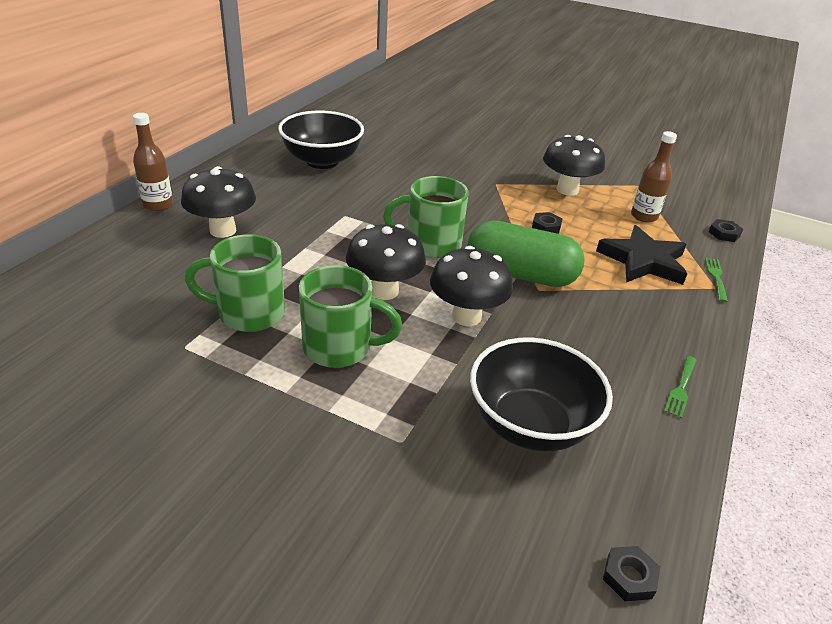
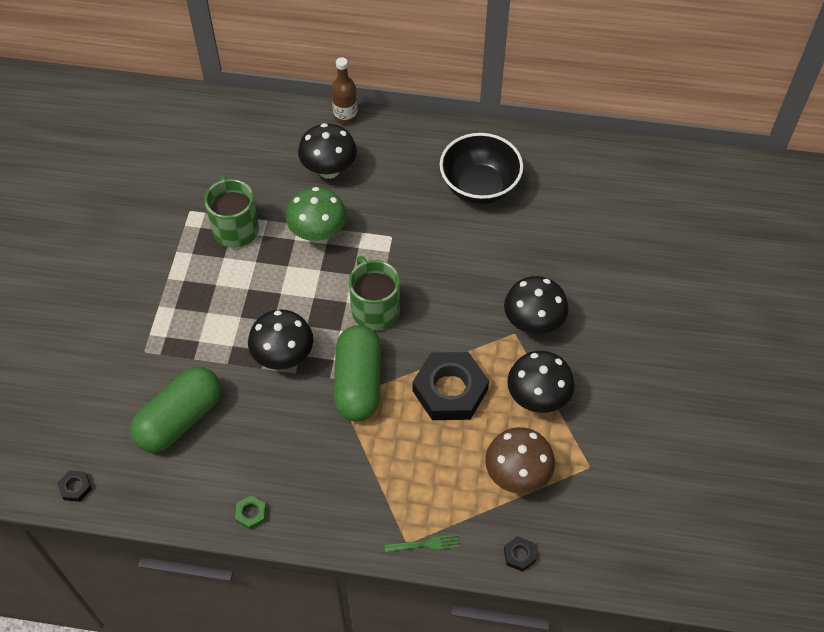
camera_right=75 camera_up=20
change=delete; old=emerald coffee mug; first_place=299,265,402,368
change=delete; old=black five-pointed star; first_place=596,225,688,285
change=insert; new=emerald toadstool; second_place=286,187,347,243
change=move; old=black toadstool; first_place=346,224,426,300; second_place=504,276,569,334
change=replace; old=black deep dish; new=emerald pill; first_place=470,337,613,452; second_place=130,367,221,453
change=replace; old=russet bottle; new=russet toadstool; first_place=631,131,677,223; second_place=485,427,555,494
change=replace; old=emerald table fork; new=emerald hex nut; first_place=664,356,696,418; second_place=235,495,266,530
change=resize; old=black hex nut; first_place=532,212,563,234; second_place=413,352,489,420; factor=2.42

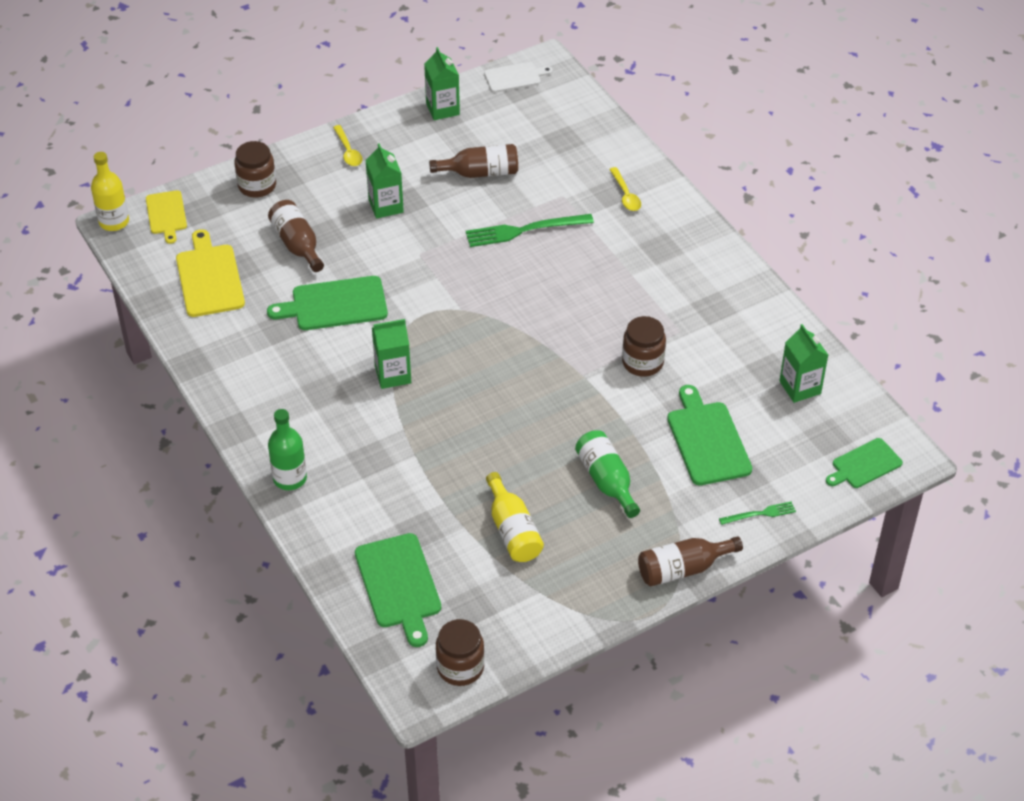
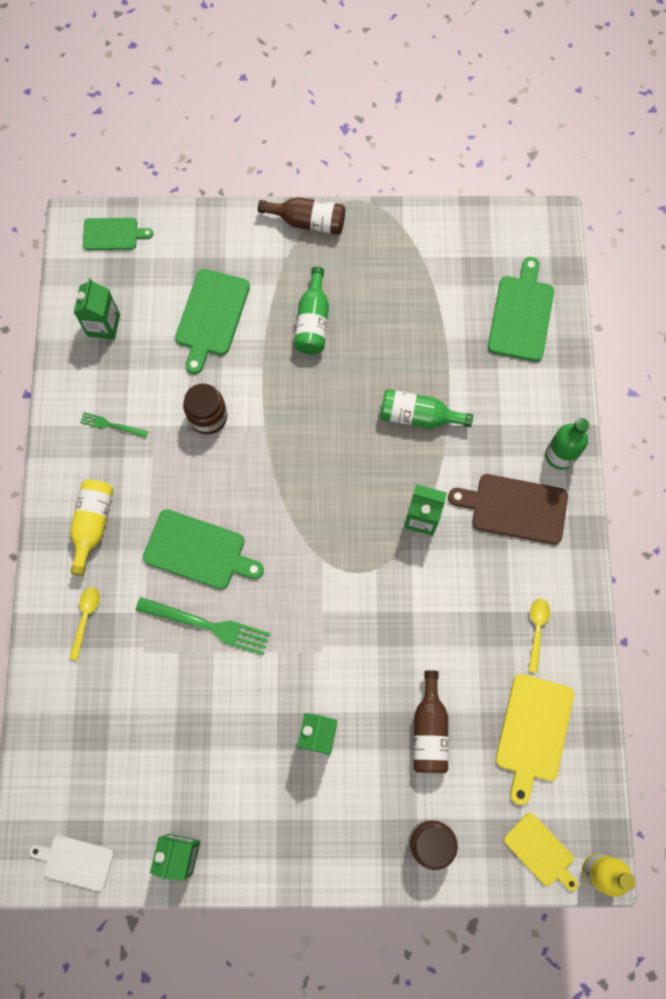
camera_right=-150 camera_up=25
change=delete; old=russet bottle; first_place=429,144,518,178
change=delete; old=russet preserve jar; first_place=436,619,485,686
change=insert; new=emerald bottle; second_place=380,389,473,428
change=insert; new=russet bread board; second_place=448,474,568,545
change=move; old=emerald bread board; first_place=267,276,388,330; second_place=143,509,264,590
change=move; old=golden tablespoon; first_place=333,125,362,166; second_place=529,598,550,673
change=move; old=golden bottle; first_place=486,472,544,562; second_place=70,480,113,576
change=move; old=emerald table fork; first_place=719,501,796,525; second_place=80,412,148,438
change=rotate; old=golden bread board; first_place=146,190,187,244; second_place=504,813,578,891; degrees=120

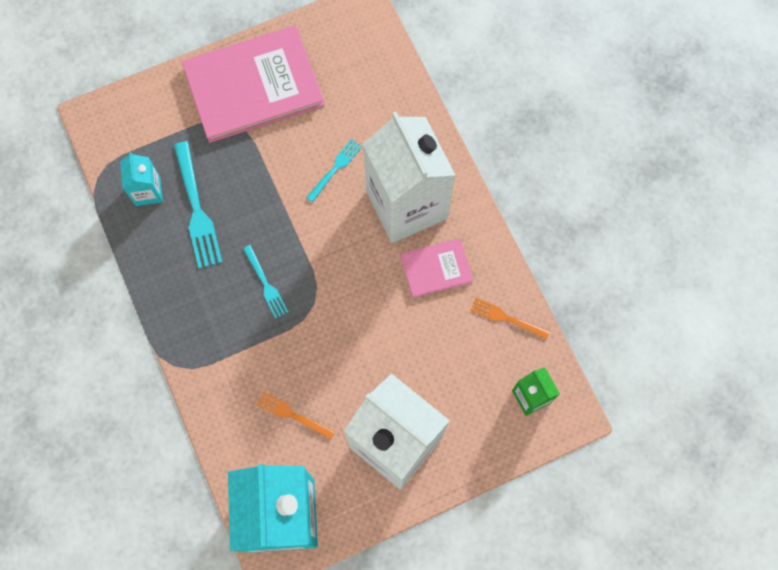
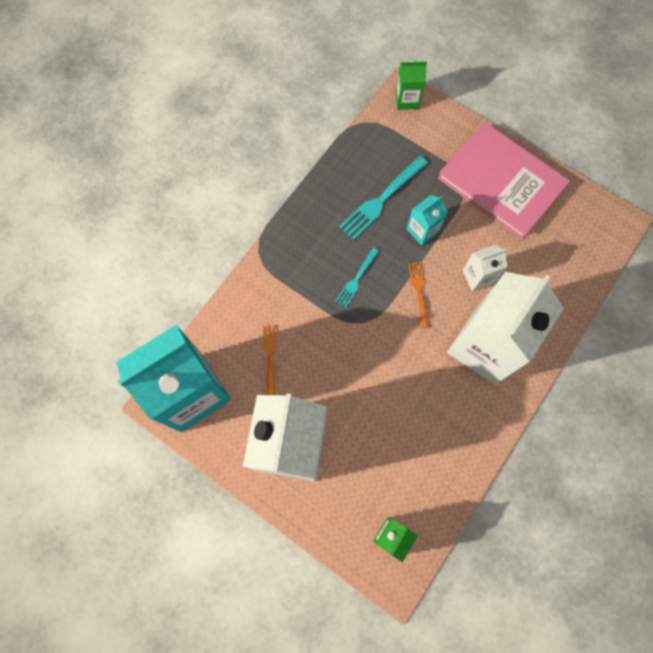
camera_right=60 camera_up=0
change=delete; old=rose-pink book; first_place=400,238,473,298
change=insert; new=emerald carton; second_place=396,60,427,110
change=move; old=turquoise carton; first_place=120,152,163,206; second_place=407,195,448,246
change=move; old=orange table fork; first_place=470,298,550,339; second_place=408,262,429,328
change=replace; old=turquoise table fork; new=white carton; first_place=306,139,362,202; second_place=462,245,507,291

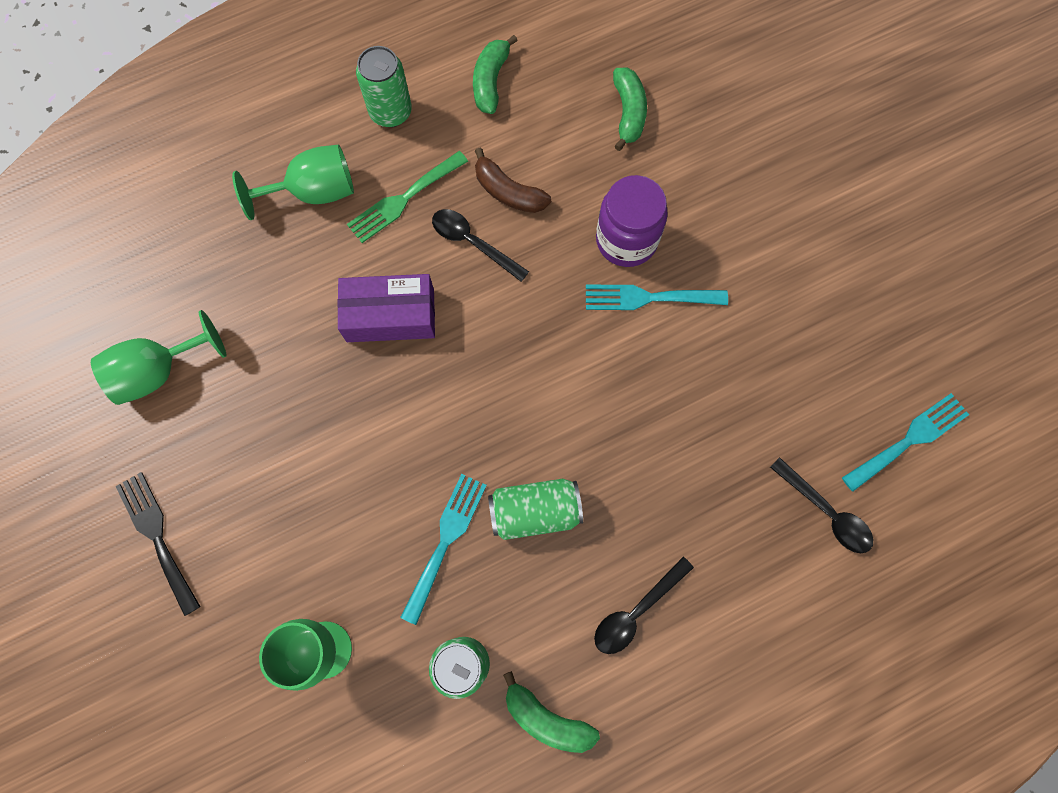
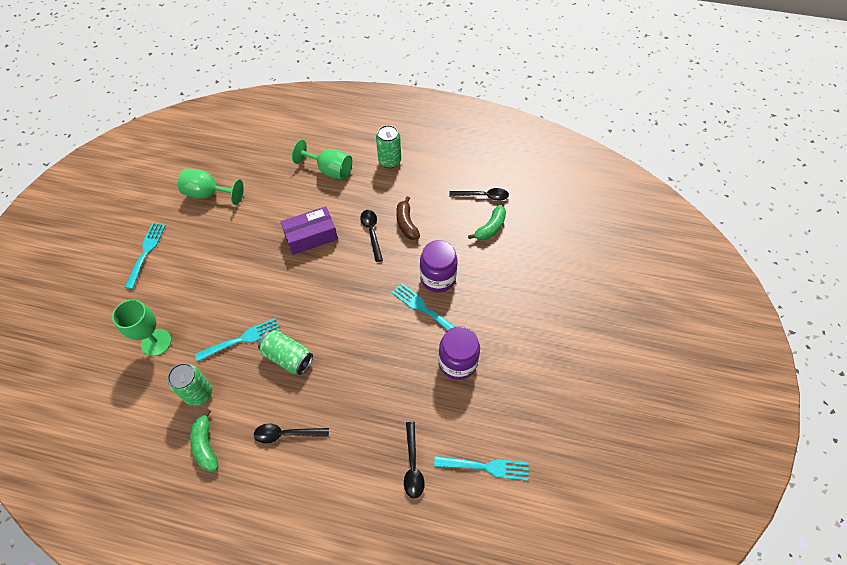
camera_right=40 camera_up=-15
change=delete; old=emerald table fork; first_place=347,151,468,243
change=delete; old=emerald banana; first_place=473,35,518,114
change=insert; new=purple preserve jar; second_place=438,326,480,380
change=insert; new=black tablespoon; second_place=449,188,509,201
change=recolor; old=black table fork; new=turquoise table fork; first_place=116,472,201,616; second_place=125,223,166,289
change=rotate; old=purple package; first_place=337,274,435,342; second_place=280,206,338,255; degrees=-60

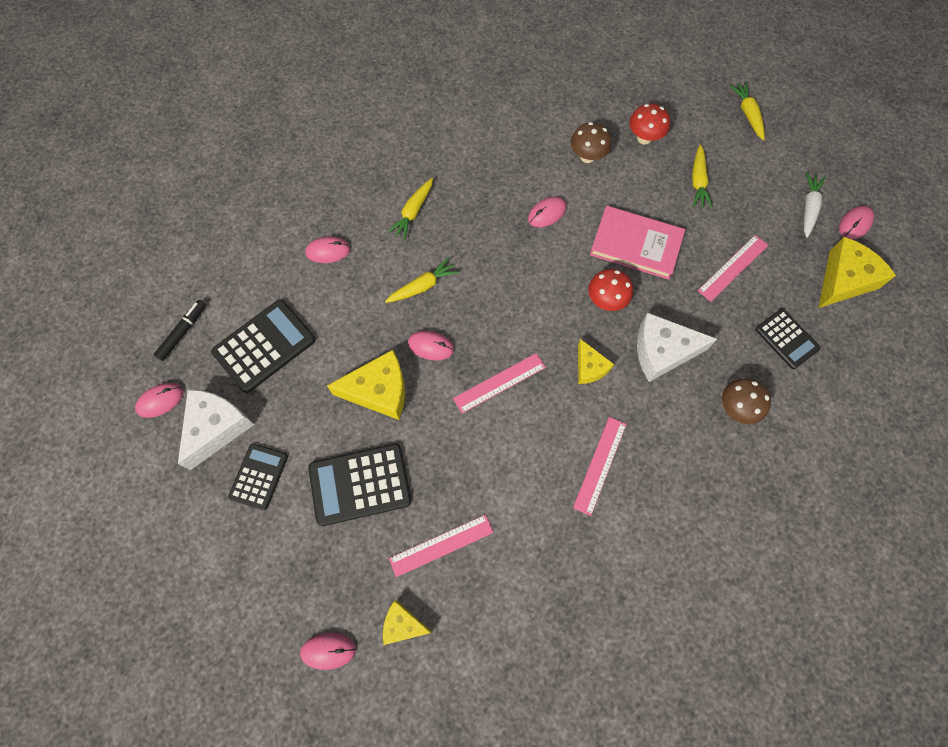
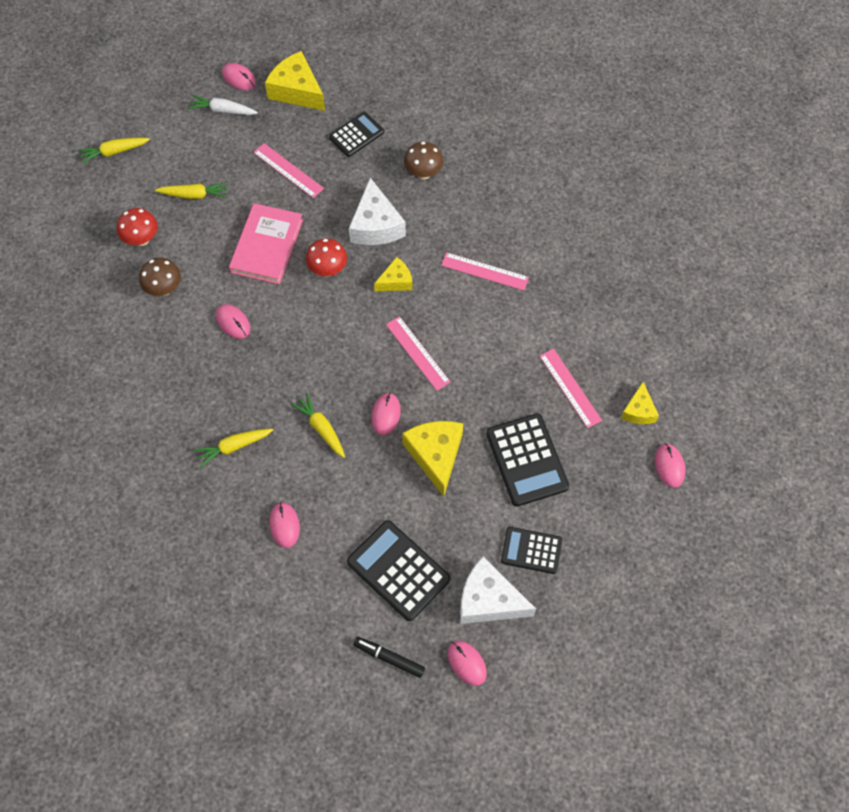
camera_right=-95 camera_up=-5
change=rotate; old=golden toy carrot; first_place=387,178,433,240; second_place=194,429,273,467; degrees=135

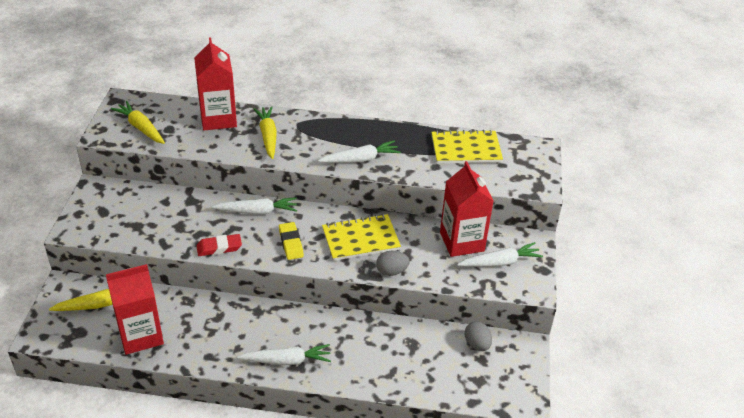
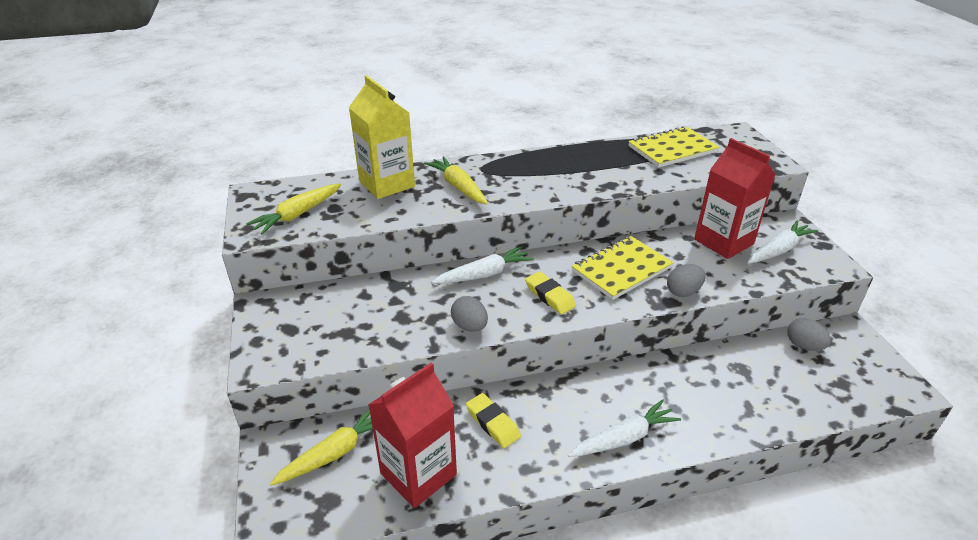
camera_right=-20 camera_up=-5
change=delete; old=white toy carrot; first_place=318,140,401,163
change=insert; new=golden pencil eraser; second_place=466,393,521,448
change=replace; old=scarlet pencil eraser; new=gray toy egg; first_place=197,234,242,256; second_place=451,296,488,332
change=recolor; old=scarlet carton; new=golden carton; first_place=194,37,237,130; second_place=349,76,415,199
change=rotate; old=golden toy carrot; first_place=111,101,165,144; second_place=246,183,341,235; degrees=-75

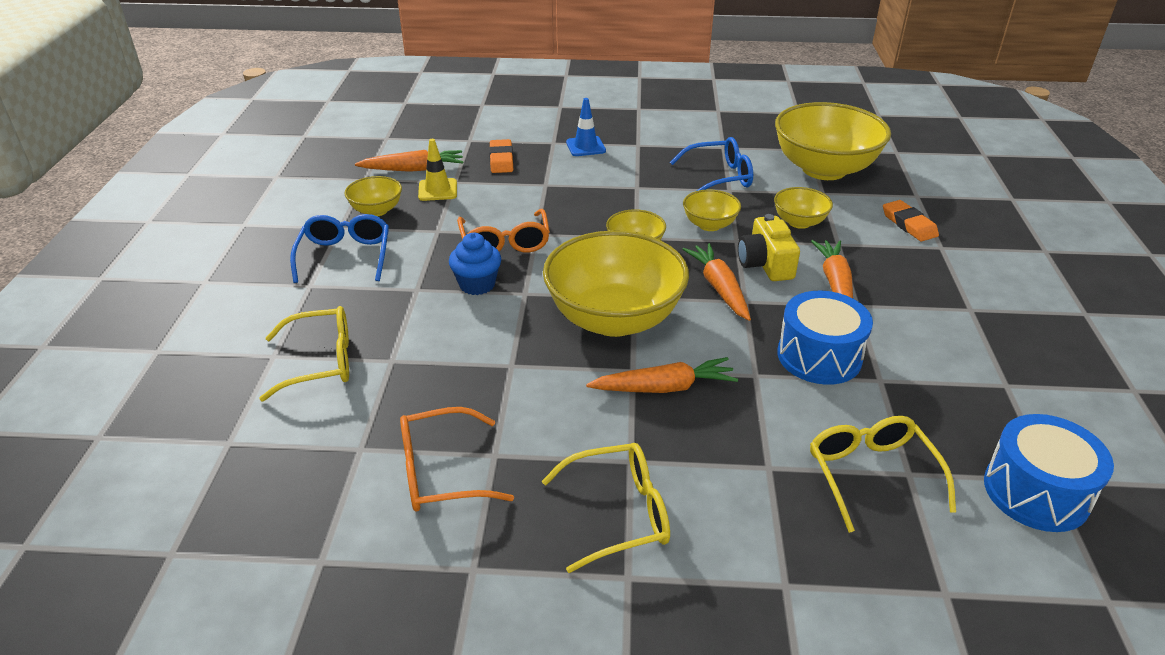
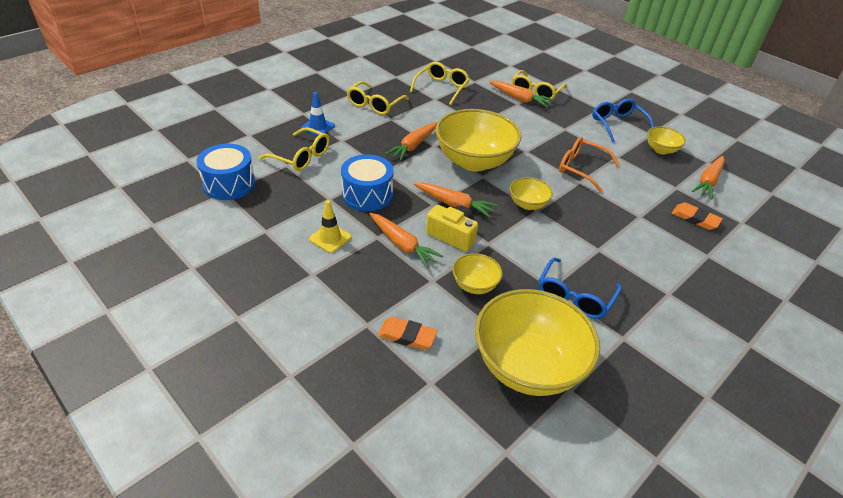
camera_right=130 camera_up=5
change=delete; old=blue muffin; first_place=449,233,501,295
change=delete; old=golden deep dish; first_place=683,189,741,231
change=insert; new=orange toy carrot; second_place=489,81,554,107
change=move; old=golden road cone; first_place=418,139,457,201; second_place=309,200,352,253
change=move; old=blue road cone; first_place=566,98,606,156; second_place=301,92,335,136
change=recolor; old=orange glasses; new=golden glasses; first_place=400,407,514,512; second_place=410,62,470,105
change=rotate; old=blue glasses; first_place=290,214,389,283; second_place=592,99,654,142; degrees=-150

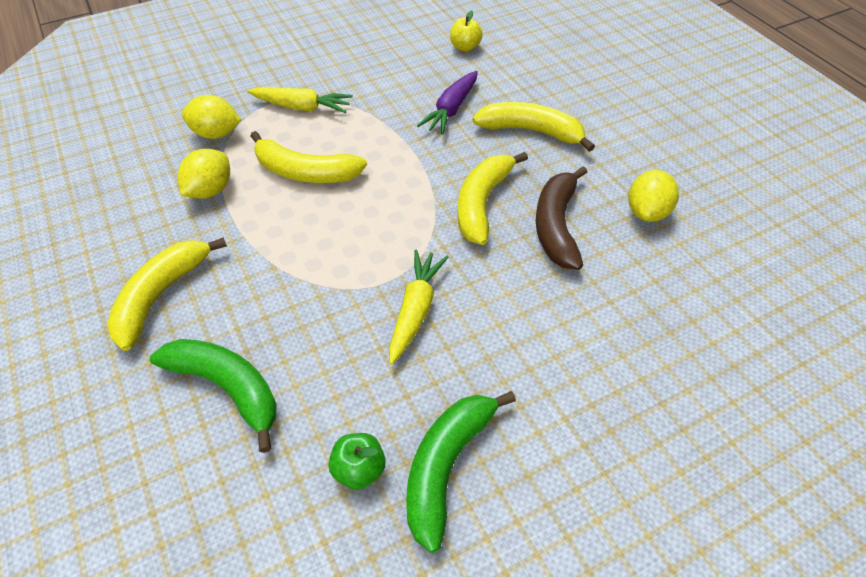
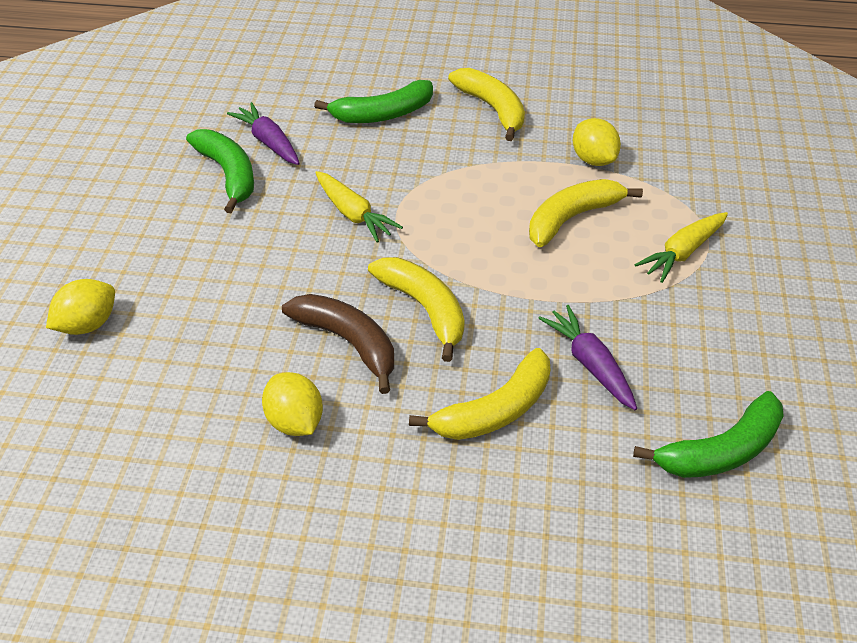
camera_right=125 camera_up=-5
change=move; old=golden toy lemon; first_place=182,95,241,139; second_place=46,279,115,335
change=replace; old=emerald apple fruit; new=purple toy carrot; first_place=329,433,386,490; second_place=227,102,300,165
change=replace; old=golden apple fruit; new=emerald banana; first_place=450,10,483,51; second_place=633,391,784,478

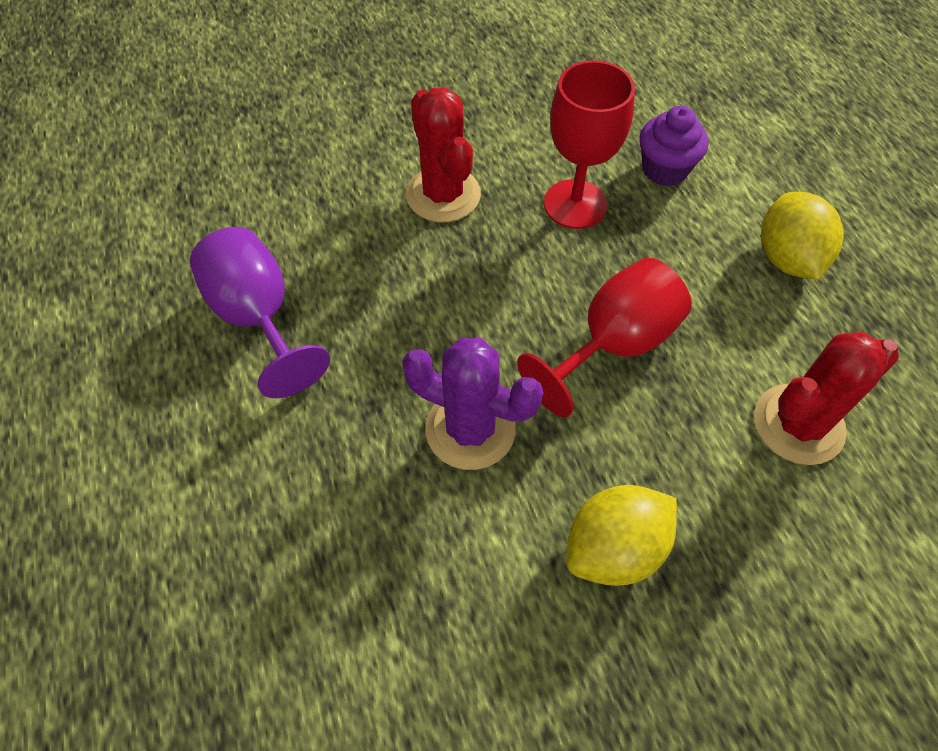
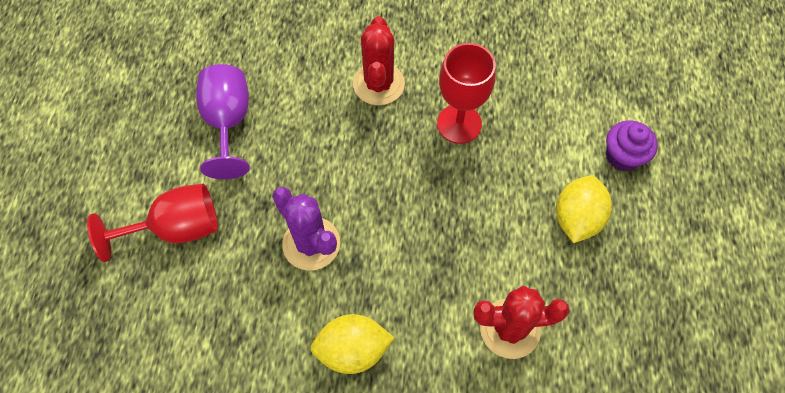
camera_right=25 camera_up=5
change=move; old=scarlet chalice; first_place=517,258,692,417; second_place=87,184,218,262
change=move; old=purple muffin; first_place=640,106,708,186; second_place=606,120,658,172

